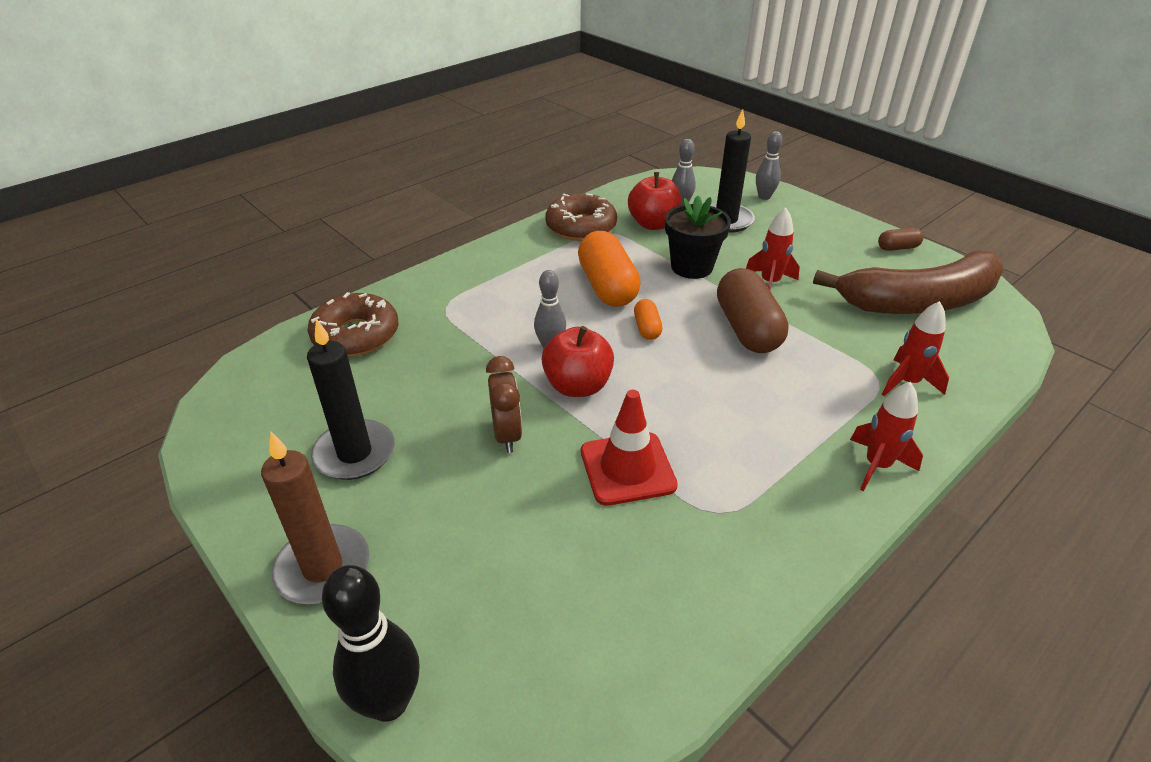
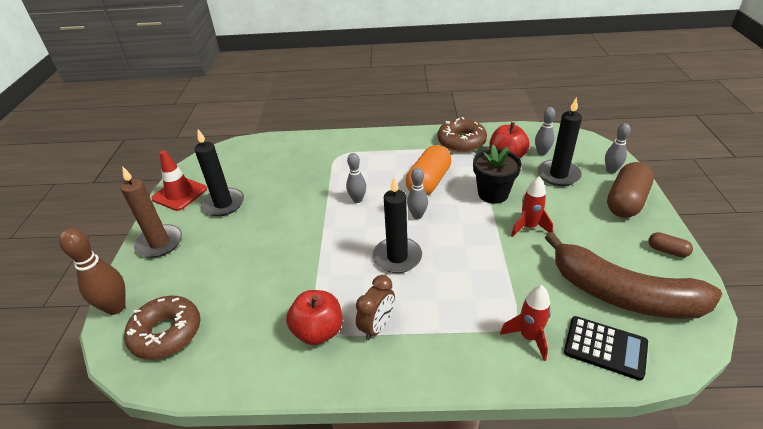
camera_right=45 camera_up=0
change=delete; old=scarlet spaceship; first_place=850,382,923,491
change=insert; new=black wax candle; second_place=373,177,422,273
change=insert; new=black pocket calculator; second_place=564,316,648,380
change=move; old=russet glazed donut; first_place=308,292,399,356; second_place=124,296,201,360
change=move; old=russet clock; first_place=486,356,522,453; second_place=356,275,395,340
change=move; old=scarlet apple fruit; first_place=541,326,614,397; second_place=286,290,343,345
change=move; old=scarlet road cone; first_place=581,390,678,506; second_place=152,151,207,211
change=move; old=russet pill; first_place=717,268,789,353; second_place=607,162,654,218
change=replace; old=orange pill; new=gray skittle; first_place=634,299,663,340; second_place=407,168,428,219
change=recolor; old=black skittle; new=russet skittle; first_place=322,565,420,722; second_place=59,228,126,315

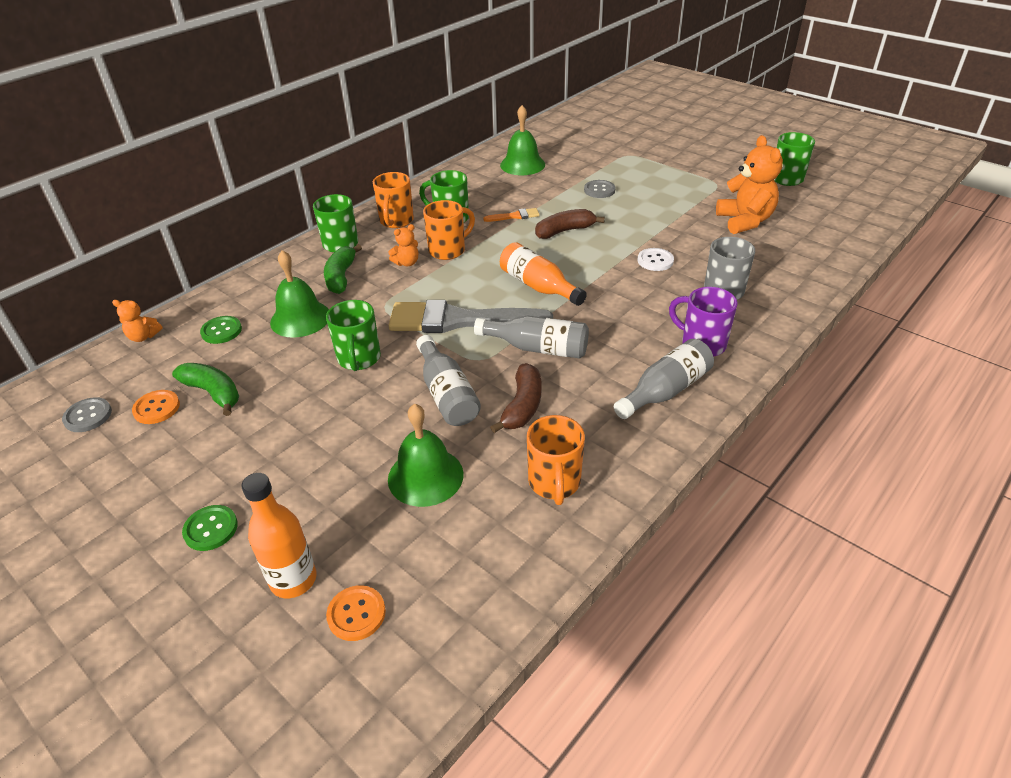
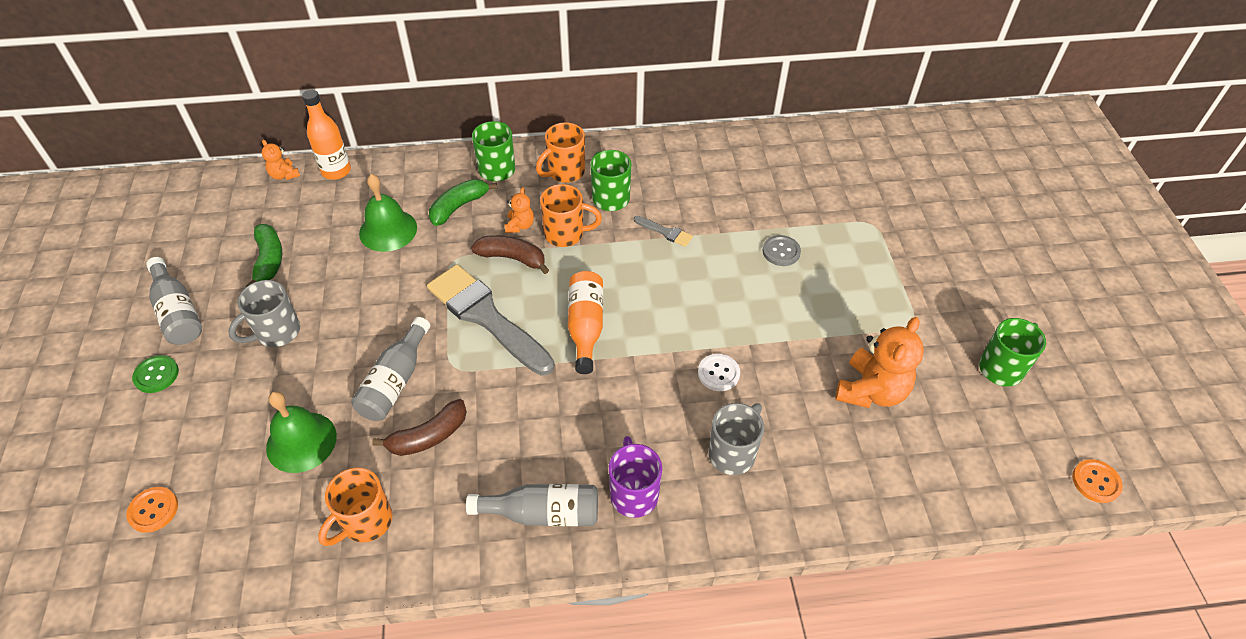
camera_right=40 camera_up=10
change=delete; old=gray button; first_place=62,397,112,432
change=delete; old=emerald button; first_place=200,316,242,344
change=delete; old=emerald coffee mug; first_place=326,300,381,371
change=delete; old=emerald bell; first_place=500,105,545,175
change=insert; new=gray coffee mug; second_place=228,280,300,347
change=move; old=orange button; first_place=132,390,180,424; second_place=1072,459,1123,503
change=move; old=orange bottle; first_place=241,473,316,598; second_place=302,90,351,180
change=move; old=gray bottle; first_place=474,316,589,359; second_place=146,257,202,345
change=move; old=russet banana; first_place=535,209,605,239; second_place=471,235,549,274
change=recolor; old=orange paintbrush; new=gray paintbrush; first_place=483,208,540,222; second_place=634,216,693,247
change=rotate; old=orange stuffed bear; first_place=388,224,418,266; second_place=505,187,534,233; degrees=-90

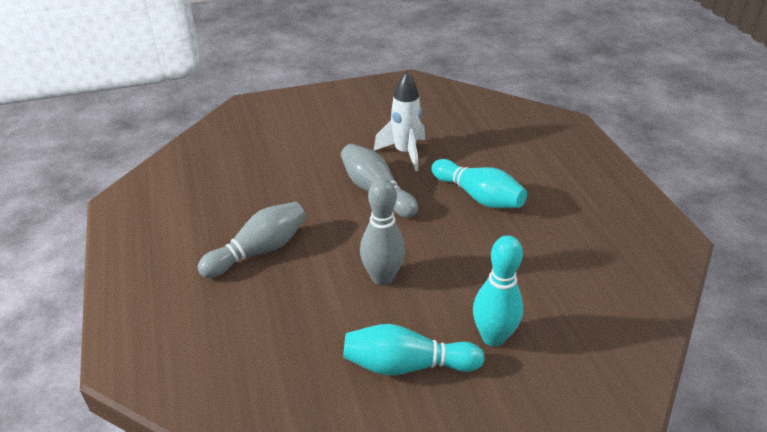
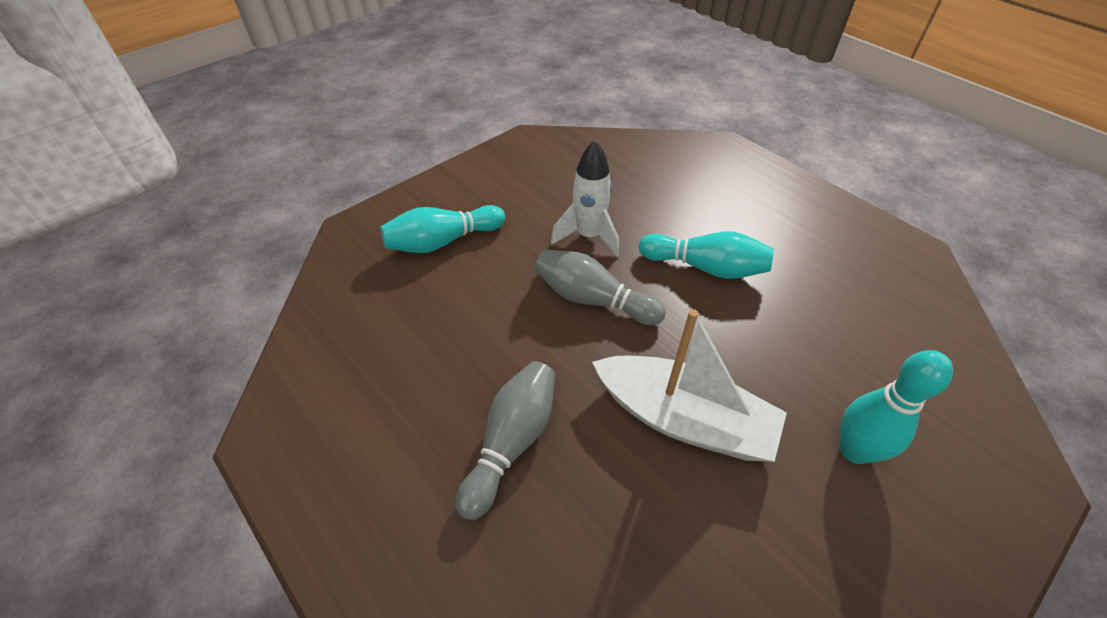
camera_right=-25 camera_up=10
change=move; old=turquoise skittle; first_place=343,324,484,375; second_place=380,205,505,253
change=replace; old=gray skittle; new=white sailboat; first_place=360,178,405,286; second_place=592,309,787,462

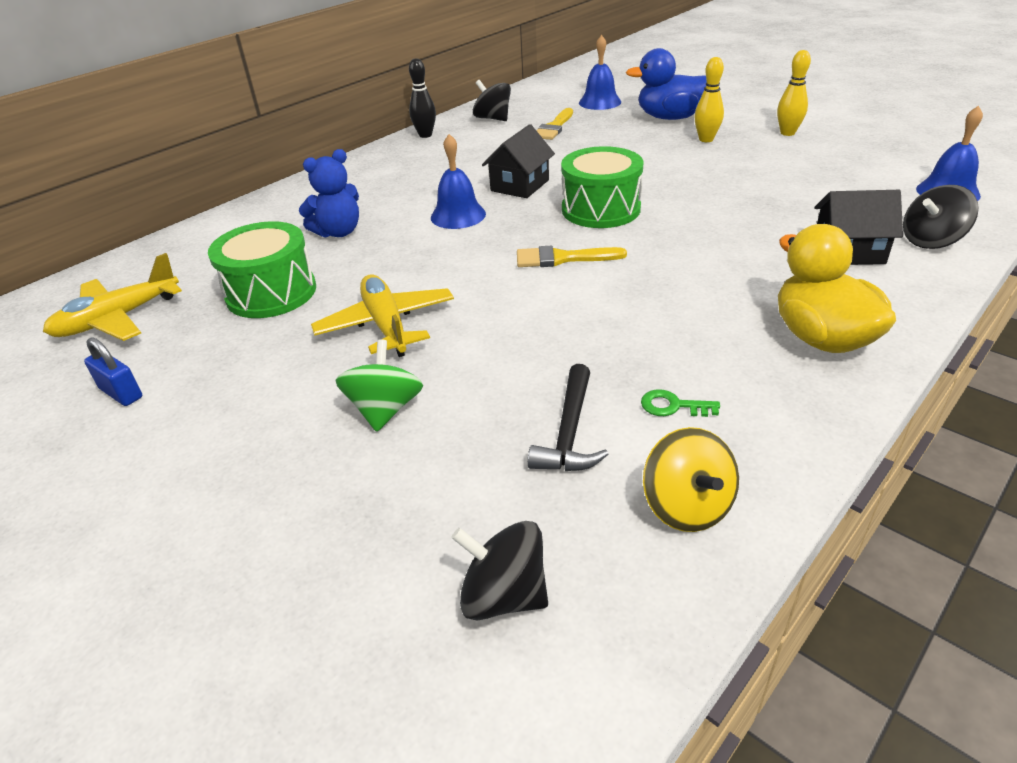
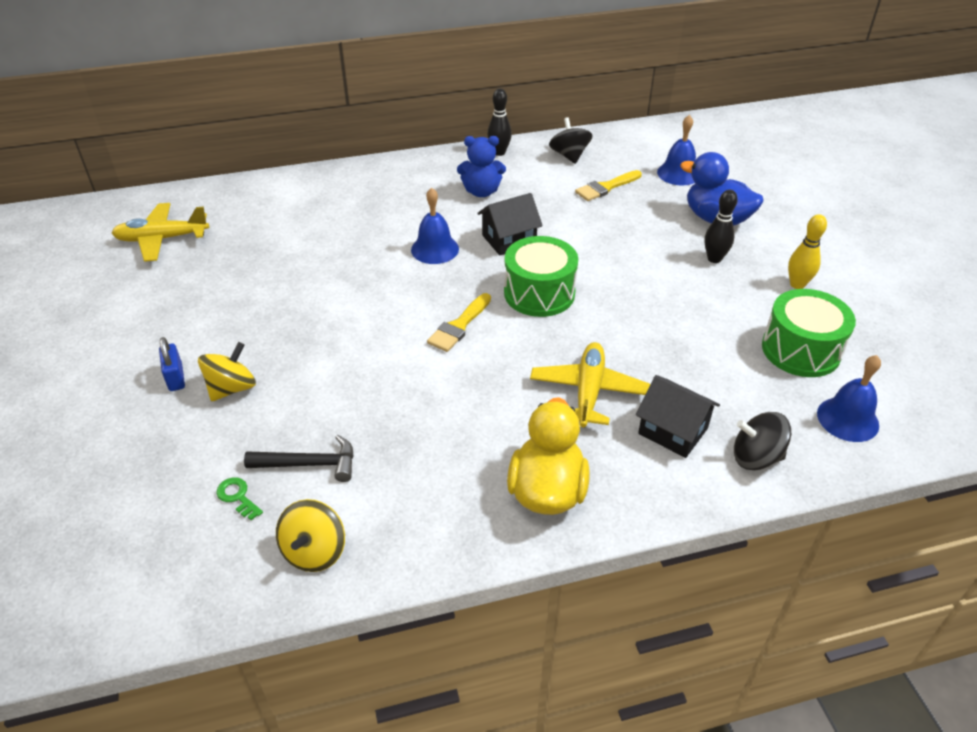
camera_right=30 camera_up=5
change=delete; old=black whirligig; first_place=452,521,548,621
change=move; old=blue lock; first_place=84,337,142,406; second_place=159,337,185,391
change=move; old=emerald snare drum; first_place=208,221,316,318; second_place=762,289,856,377
change=move; old=blue stuffed bear; first_place=299,149,359,238; second_place=457,136,506,197
change=move; old=golden aeroplane; first_place=311,274,454,357; second_place=530,342,650,427
change=move; old=emerald door key; first_place=641,389,720,417; second_place=216,477,263,520
change=recolor; old=emerald whirligig; new=golden whirligig; first_place=336,339,423,432; second_place=198,342,256,402
change=recolor; old=golden skittle; new=black skittle; first_place=694,57,724,142; second_place=704,190,738,263
change=rotate; old=golden paintbrush; first_place=517,246,627,267; second_place=427,293,491,352; degrees=-90
change=rotate; old=black hammer; first_place=528,364,609,471; second_place=244,435,354,482; degrees=-135

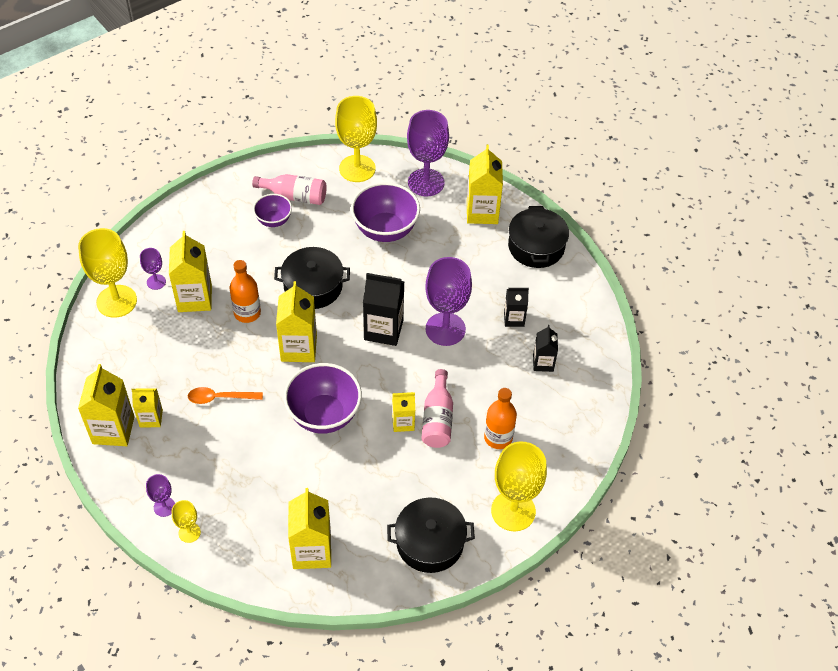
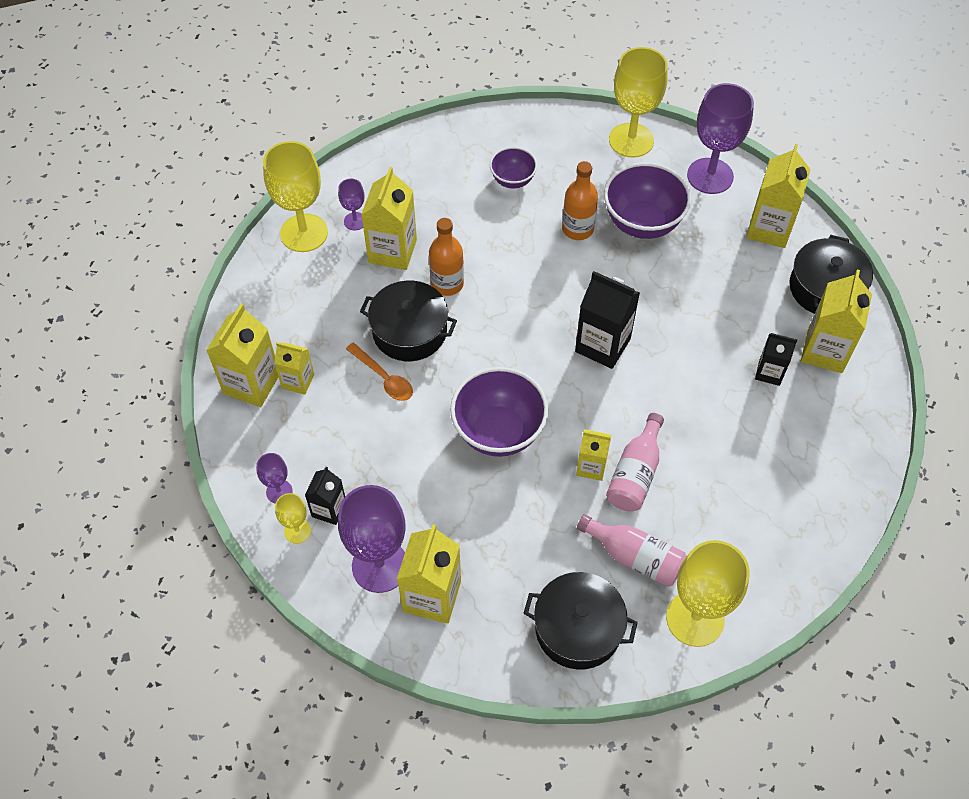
camera_right=20 camera_up=5
change=move; old=rose-pink bottle; first_place=252,174,327,205; second_place=577,514,686,587
change=move; old=black stockpot; first_place=274,247,350,309; second_place=360,281,457,361
change=move; old=golden carton; first_place=276,281,317,362; second_place=801,270,872,373
change=move; old=purple chalice; first_place=425,257,472,346; second_place=338,485,406,593
change=move; old=orange bottle; first_place=484,388,517,449; second_place=562,161,598,240
change=move; old=black carton; first_place=533,325,558,372; second_place=305,467,345,525
change=rotate; old=orange tablespoon; first_place=188,387,263,404; second_place=346,343,413,401; degrees=-150

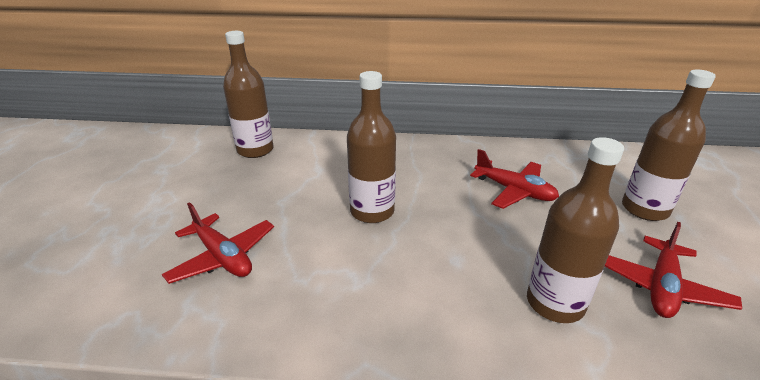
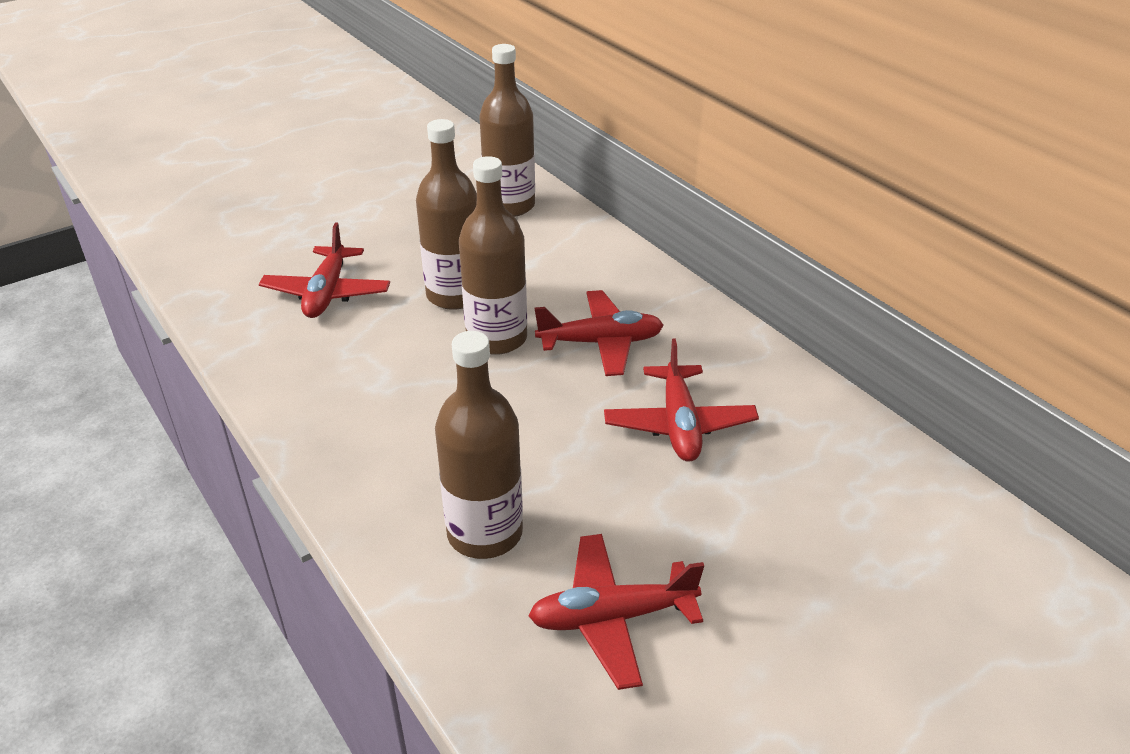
camera_right=50 camera_up=5
change=insert; new=scarlet aeroplane; second_place=534,290,663,376
change=move; old=russet bottle; first_place=622,70,716,221; second_place=416,119,477,310

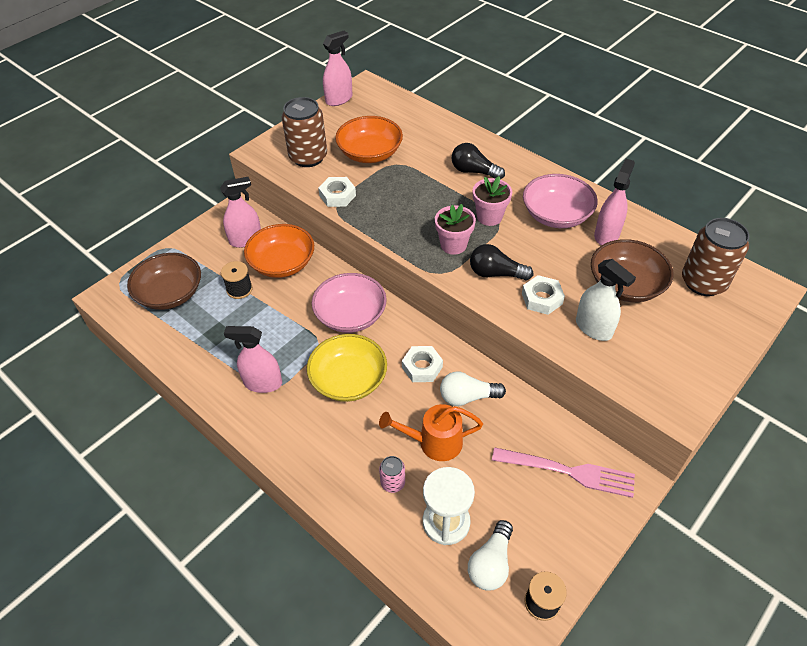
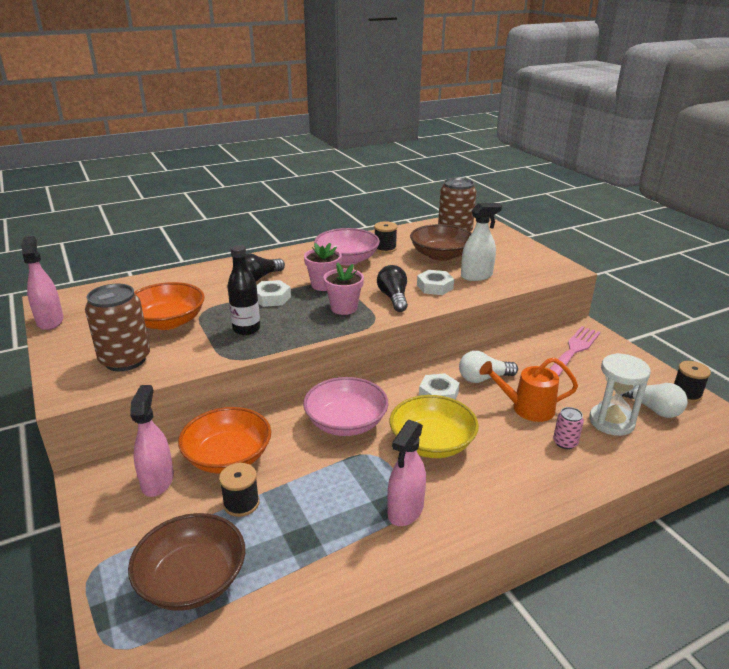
camera_right=-70 camera_up=-20
change=insert; new=black bottle; second_place=227,245,260,335
change=move; old=white hex nut; first_place=318,177,356,207; second_place=257,280,291,307
change=replace; old=rose-pink spray cleaner; new=black reel of thread; first_place=594,159,635,245; second_place=374,221,397,253
change=rotate; old=orange watering pot; first_place=379,404,483,461; second_place=479,357,578,422; degrees=75
change=rotate; old=white lightbulb; first_place=440,372,506,406; second_place=459,351,518,383; degrees=60
change=rotate; old=black lightbulb; first_place=470,244,533,281; second_place=377,265,408,312; degrees=135

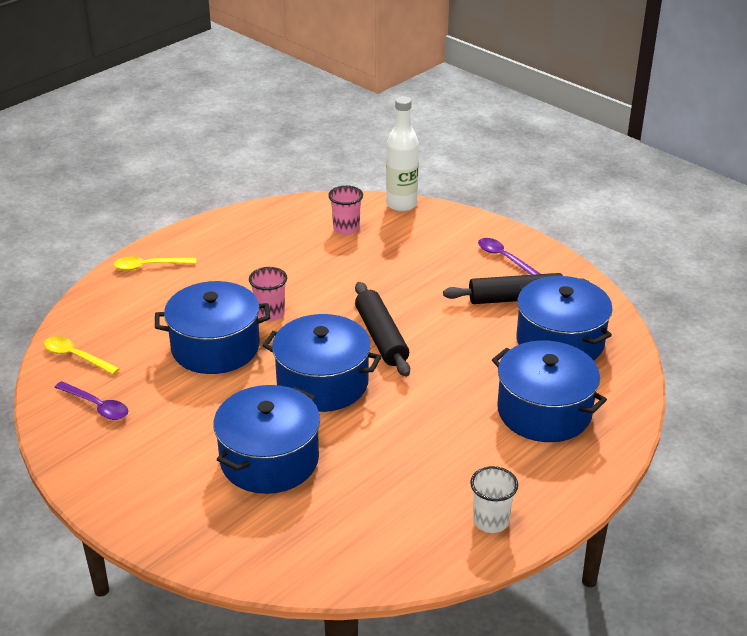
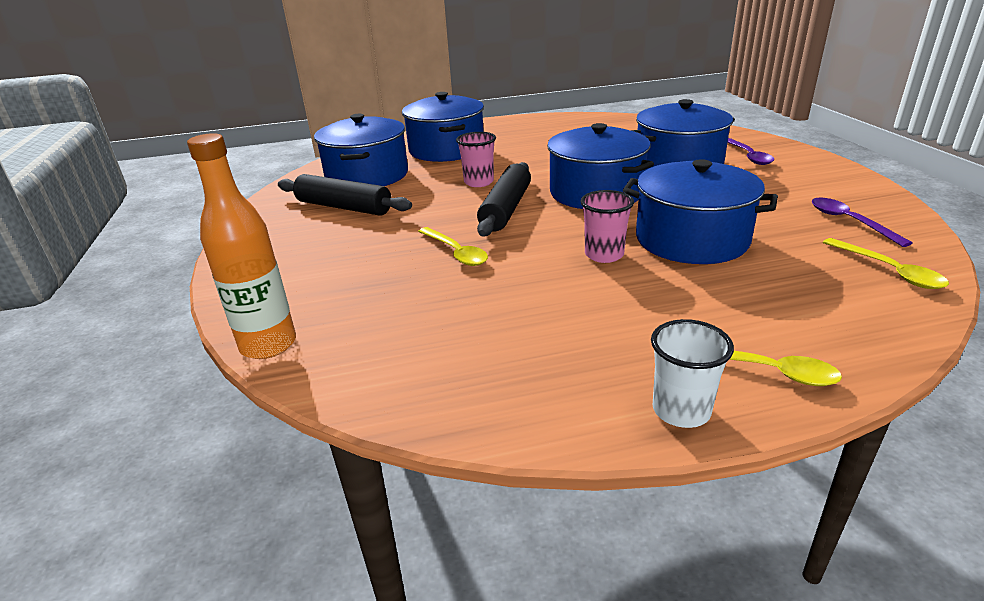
camera_right=-145 camera_up=-5
change=insert; new=golden tablespoon; second_place=418,227,488,266
change=move; old=rose-pink beaker; first_place=328,185,363,235; second_place=456,132,496,187
change=move; old=white beaker; first_place=470,466,518,533; second_place=651,319,734,428
change=move; old=purple tablespoon; first_place=478,238,540,275; second_place=728,138,774,165
change=recolor; old=white bottle; new=orange bottle; first_place=386,96,419,212; second_place=187,133,296,359

